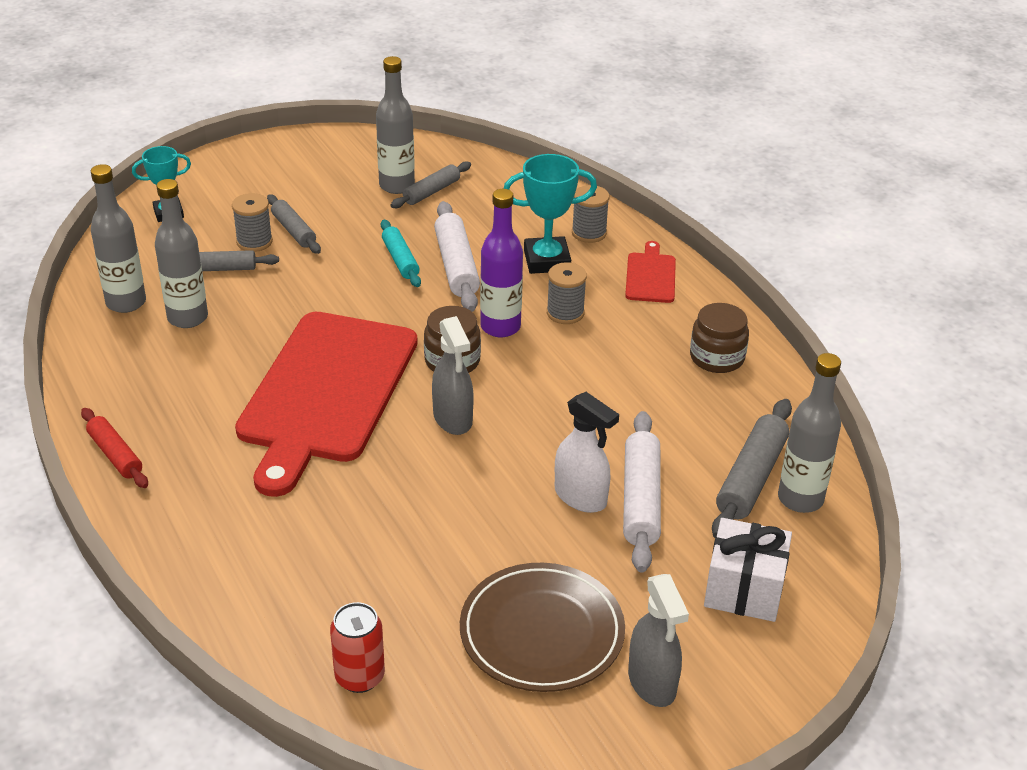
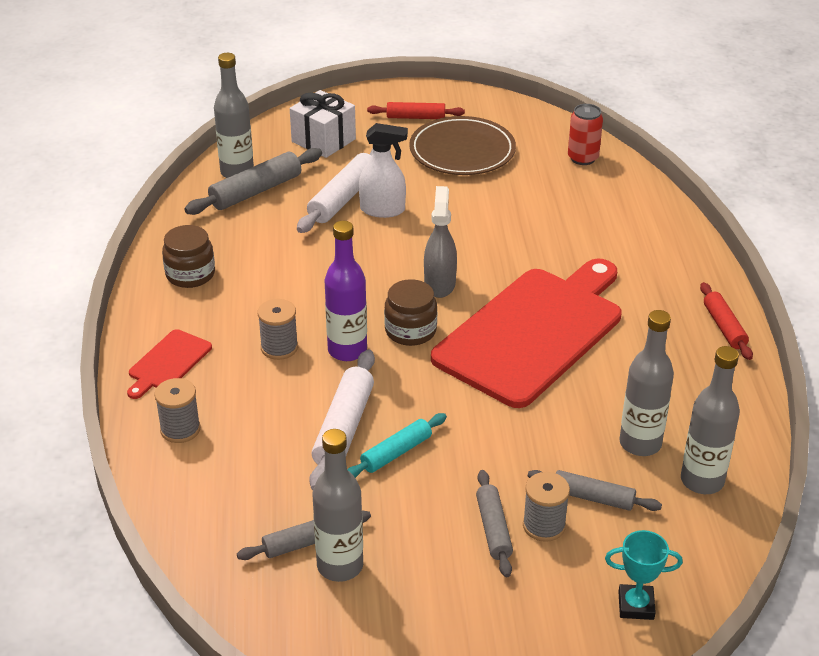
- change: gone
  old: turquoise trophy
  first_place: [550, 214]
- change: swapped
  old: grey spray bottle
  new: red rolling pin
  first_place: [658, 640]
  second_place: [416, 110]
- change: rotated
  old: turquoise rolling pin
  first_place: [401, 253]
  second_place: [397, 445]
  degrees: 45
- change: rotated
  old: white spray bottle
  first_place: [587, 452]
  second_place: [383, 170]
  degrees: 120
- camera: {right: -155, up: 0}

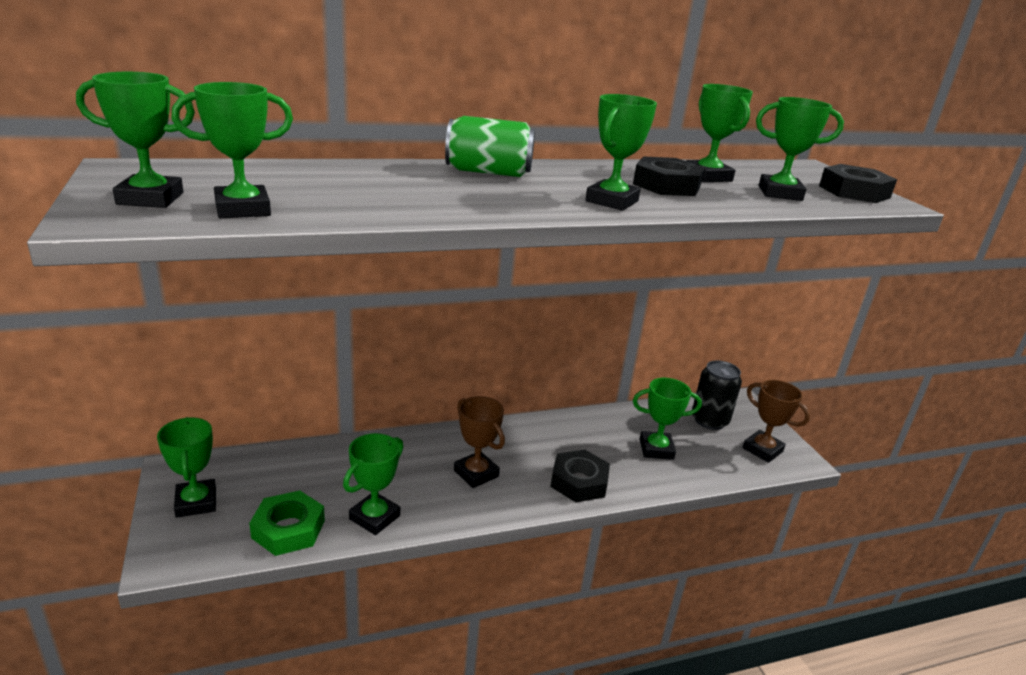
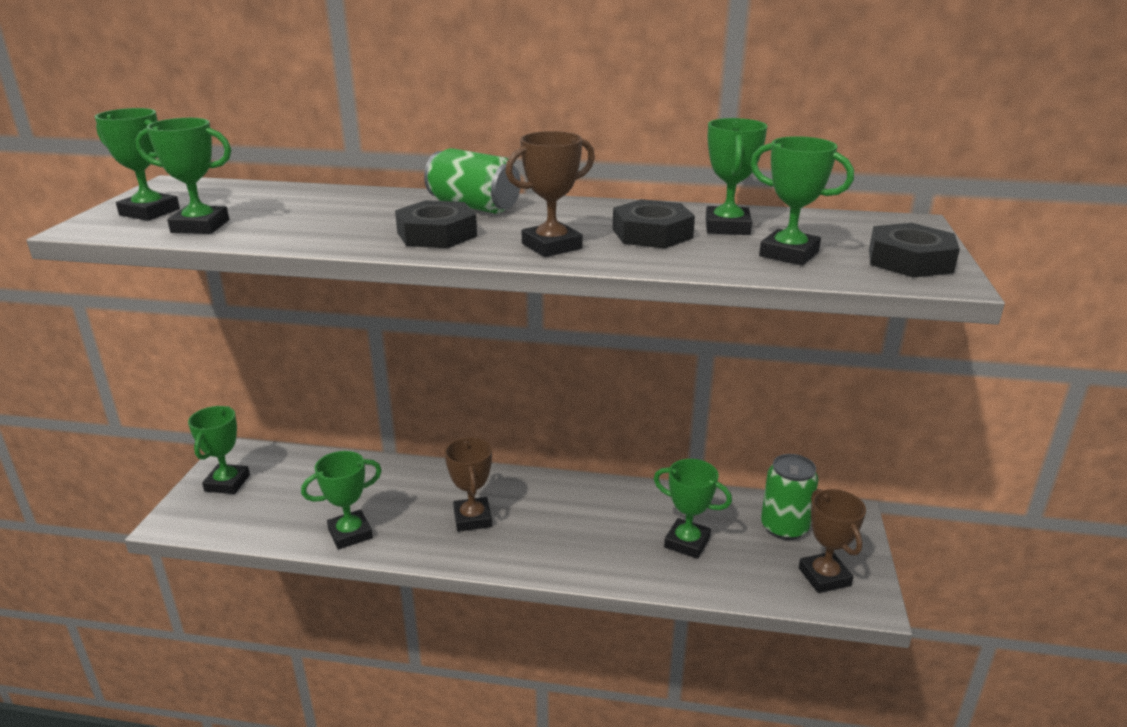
- change: gone
  old: green nut
  first_place: [287, 523]
- change: shifted
  old: black nut
  first_place: [580, 475]
  second_place: [436, 224]
- change: repainted
  old: green trophy
  new: brown trophy
  first_place: [621, 152]
  second_place: [550, 194]
- change: repainted
  old: black can
  new: green can
  first_place: [717, 395]
  second_place: [790, 497]
- camera: {right: 30, up: 0}

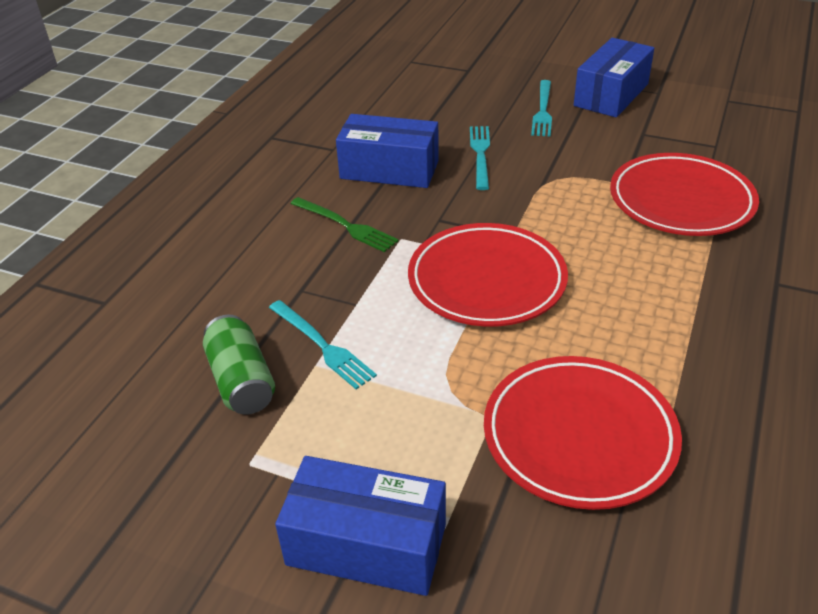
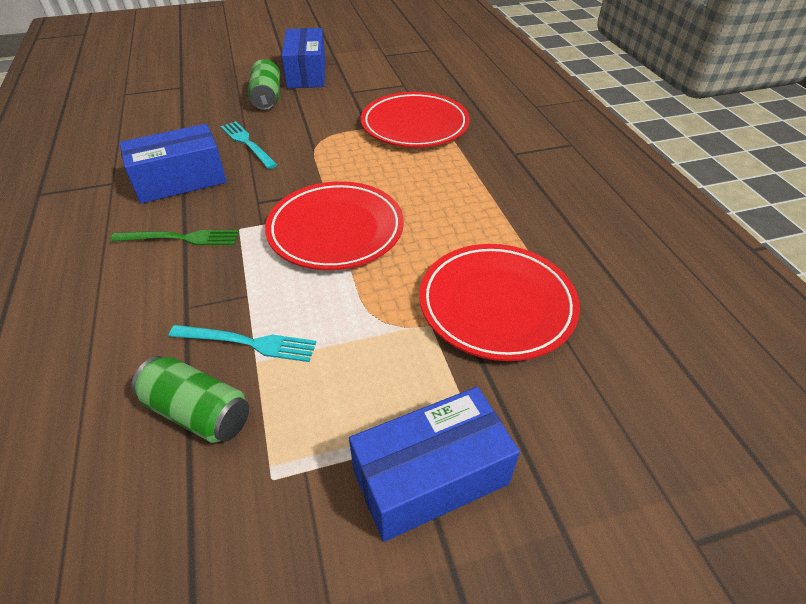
- change: swapped
  old: turquoise fork
  new: green can
  first_place: [541, 108]
  second_place: [264, 84]
- camera: {right: -40, up: 5}

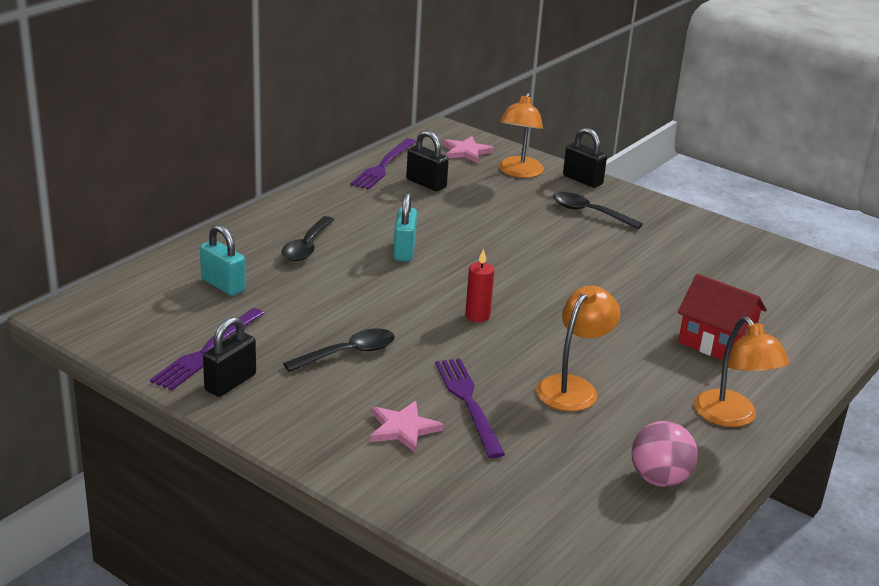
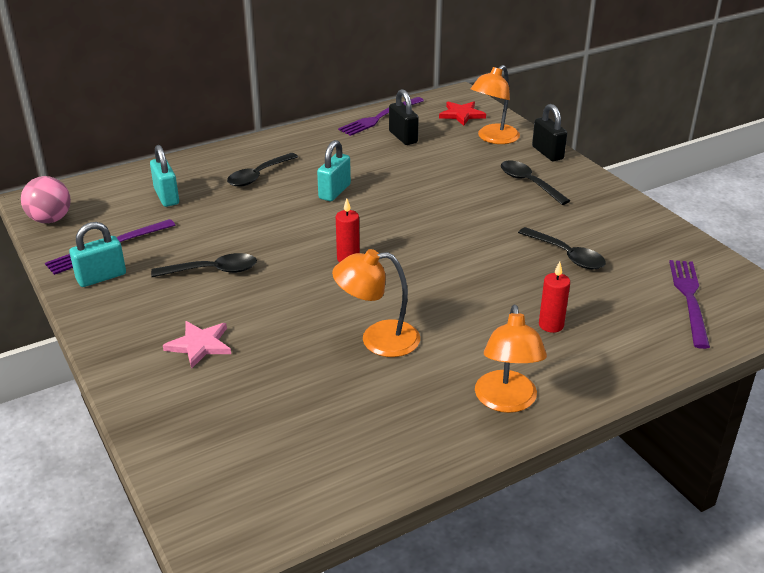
- change: new
  new: black spoon
  second_place: [562, 248]
- change: shifted
  old: purple fork
  first_place: [470, 408]
  second_place: [689, 304]
- change: shifted
  old: pink ball
  first_place: [664, 454]
  second_place: [46, 199]
- change: swapped
  old: red house
  new: red candle
  first_place: [722, 317]
  second_place: [554, 297]
- change: repainted
  old: black padlock
  new: turquoise padlock
  first_place: [229, 357]
  second_place: [97, 254]
- change: repainted
  old: pink star
  new: red star
  first_place: [468, 149]
  second_place: [462, 113]
- change: rotated
  old: orange lamp
  first_place: [578, 348]
  second_place: [376, 303]
  degrees: -150
- camera: {right: 25, up: 5}

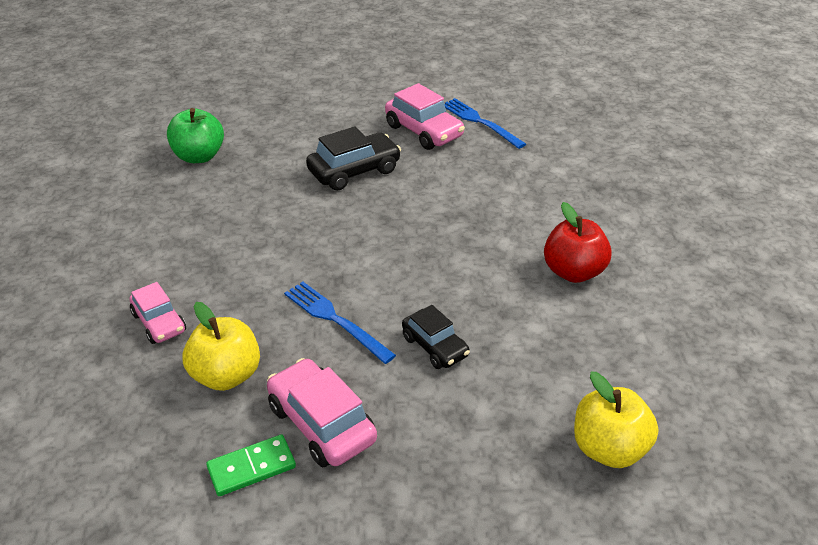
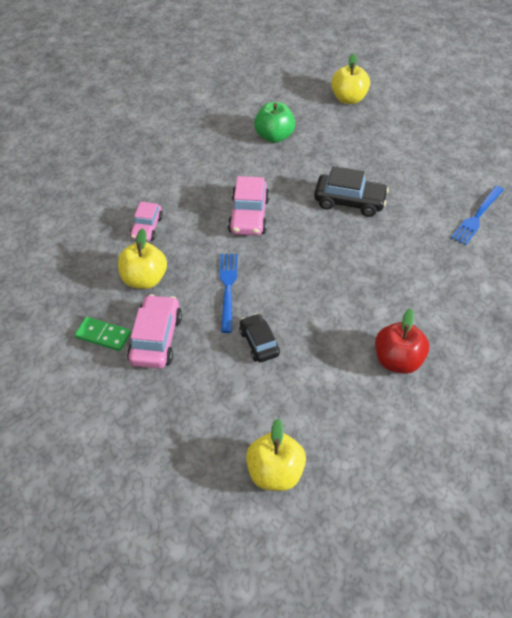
- change: new
  new: yellow apple
  second_place: [350, 79]
- change: shifted
  old: pink car
  first_place: [425, 116]
  second_place: [249, 206]
- change: rotated
  old: black car
  first_place: [436, 337]
  second_place: [259, 337]
  degrees: 150
- change: rotated
  old: blue fork
  first_place: [485, 123]
  second_place: [477, 215]
  degrees: -150
- camera: {right: 45, up: 10}

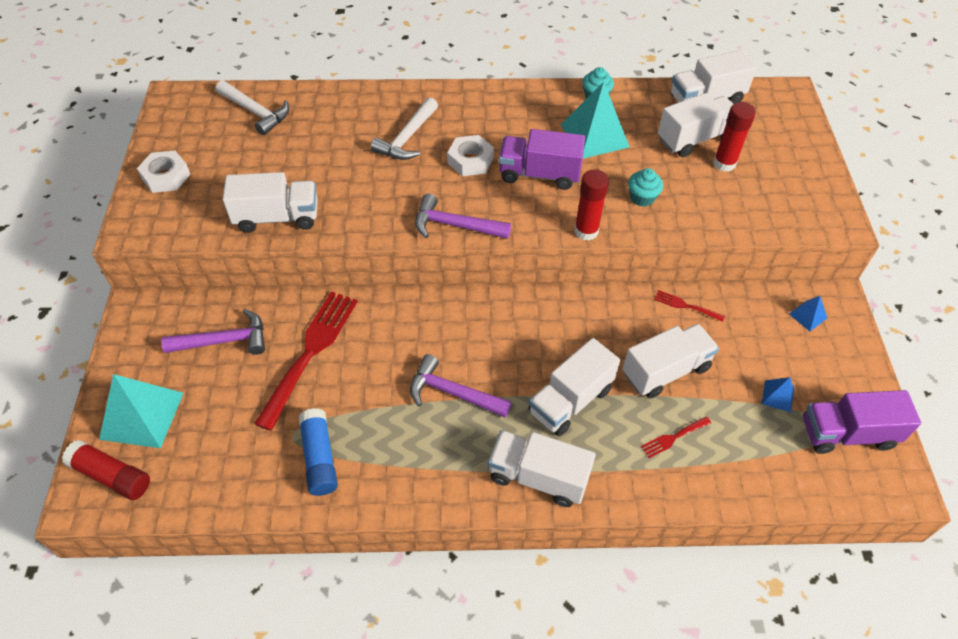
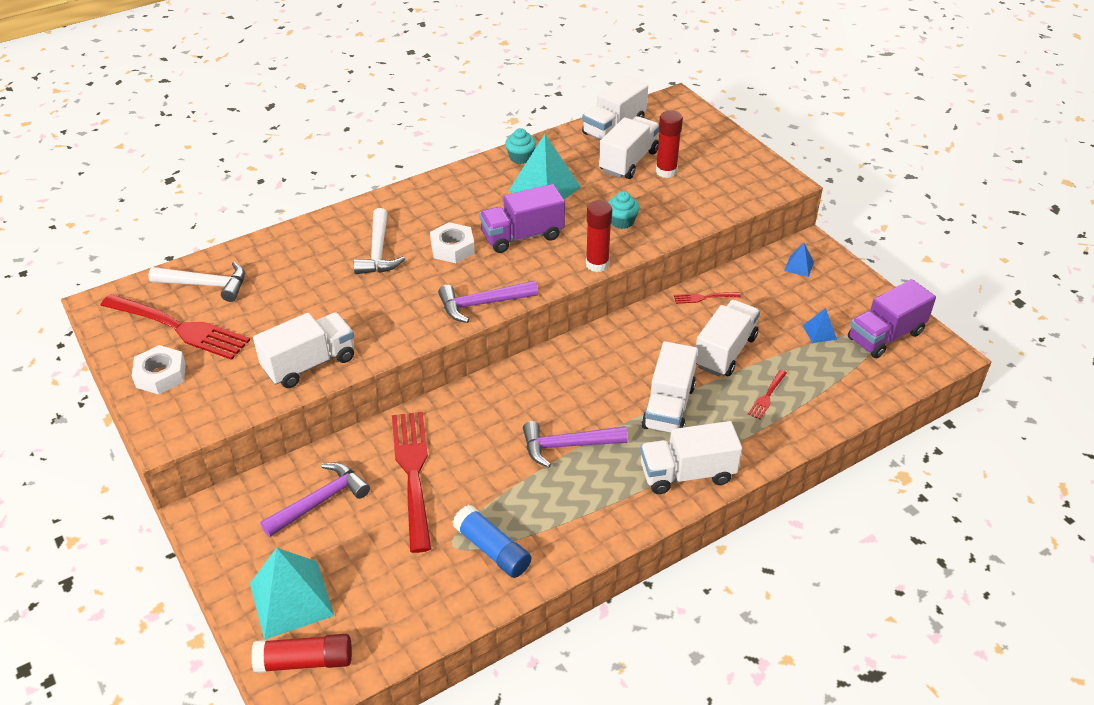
- change: new
  new: red fork
  second_place: [175, 327]
- camera: {right: -30, up: -10}

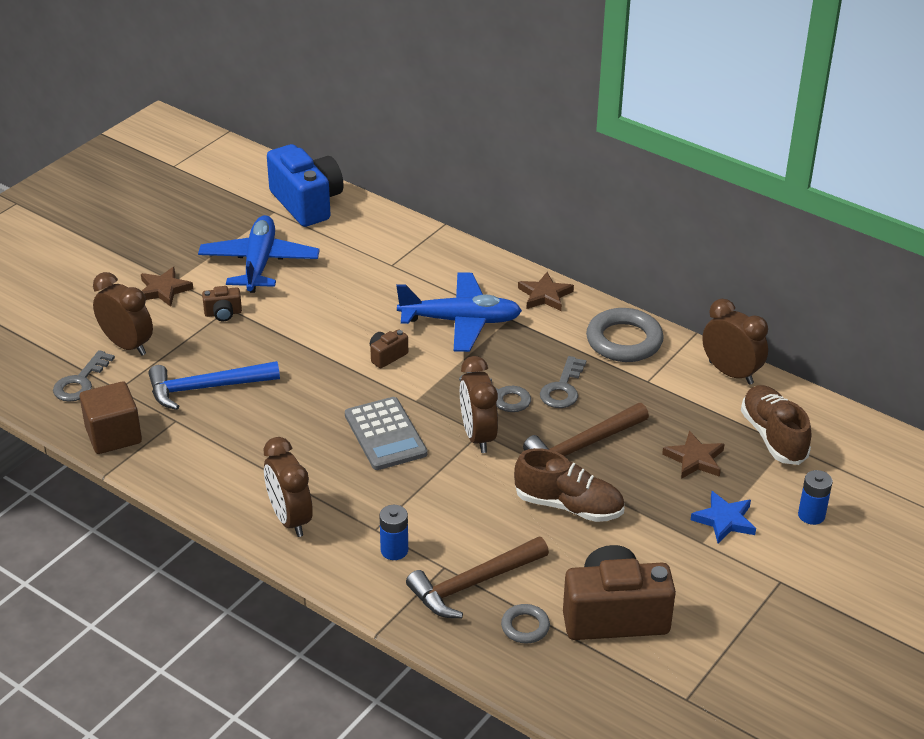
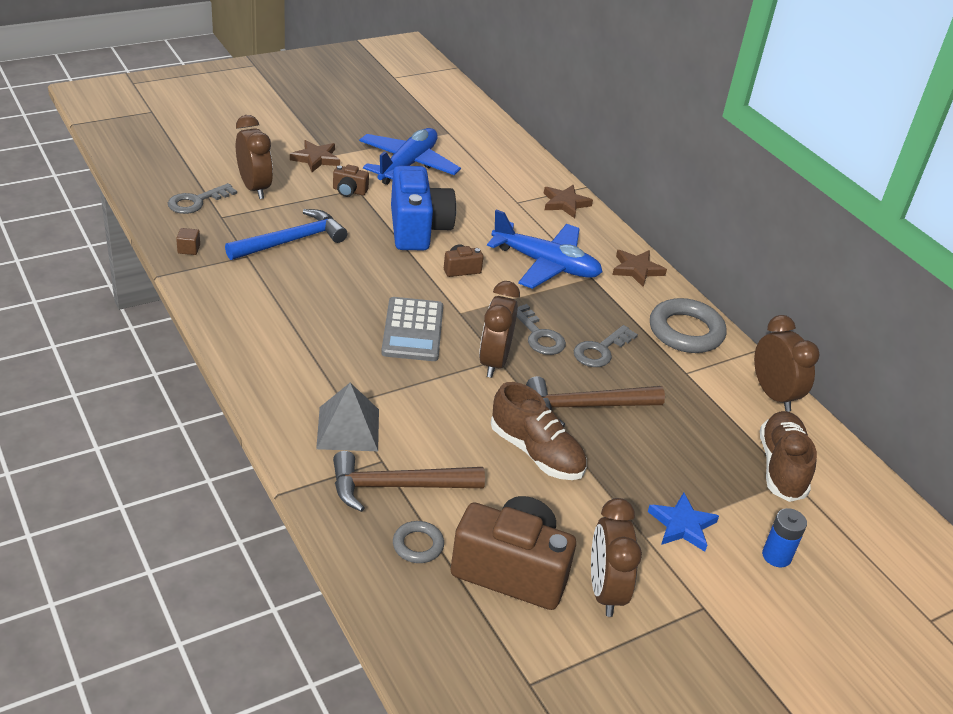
- change: shifted
  old: brown clock
  first_place: [288, 487]
  second_place: [616, 557]
- change: shifted
  old: blue camera
  first_place: [305, 185]
  second_place: [423, 208]
- change: shifted
  old: brown star
  first_place: [693, 455]
  second_place: [568, 201]
- change: swapped
  old: blue battery
  new: grey pyramid
  first_place: [394, 532]
  second_place: [347, 417]
- change: rotated
  old: blue hammer
  first_place: [214, 385]
  second_place: [286, 234]
  degrees: 135
- change: scaled
  old: brown cube
  first_place: [111, 417]
  second_place: [188, 241]
  factor: 0.44
- camera: {right: 20, up: 0}

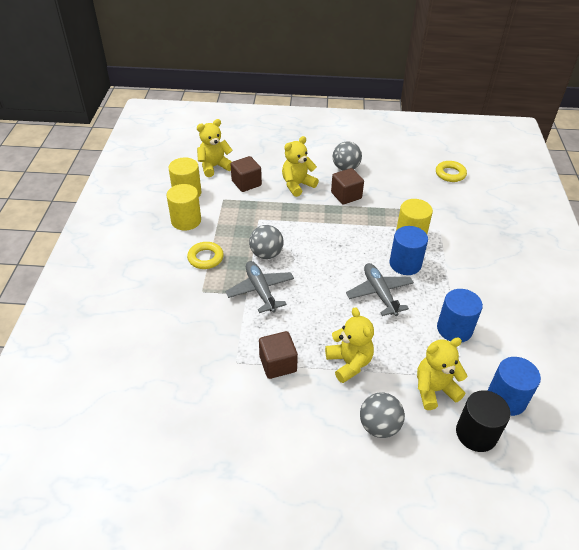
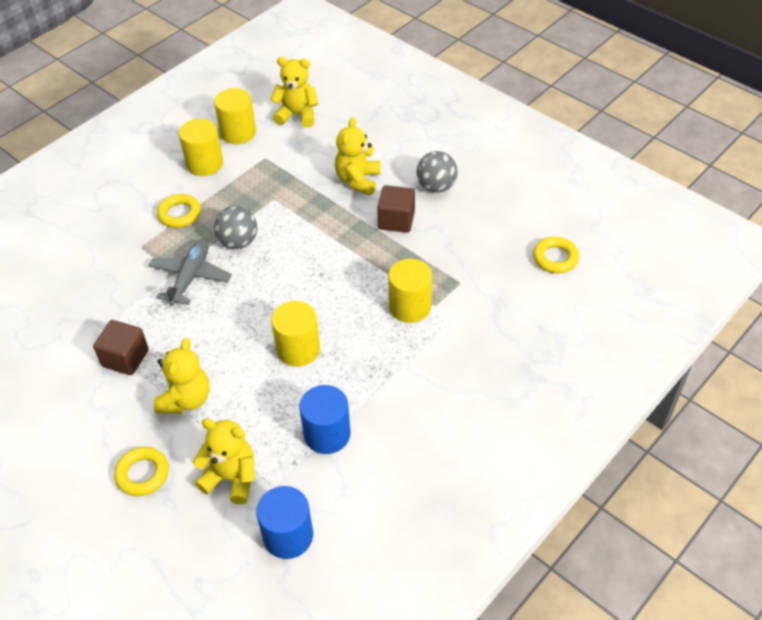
- change: gone
  old: brown cube
  first_place: [246, 174]
- change: gone
  old: blue cylinder
  first_place: [409, 250]
- change: gone
  old: black cylinder
  first_place: [483, 421]
- change: swapped
  old: grey plane
  new: yellow cylinder
  first_place: [380, 289]
  second_place: [295, 334]
- change: swapped
  old: grey ball
  new: yellow ring
  first_place: [382, 415]
  second_place: [141, 471]
- change: rotated
  old: yellow teddy bear
  first_place: [300, 166]
  second_place: [358, 156]
  degrees: -75
- camera: {right: 40, up: 5}

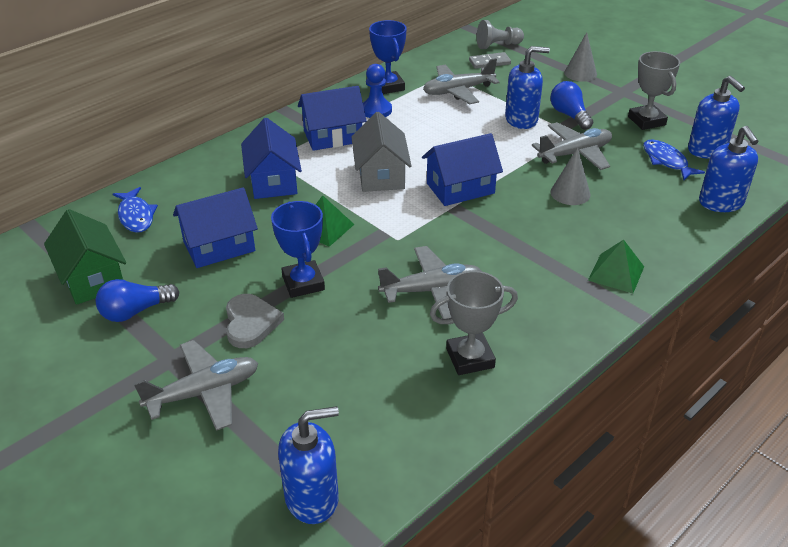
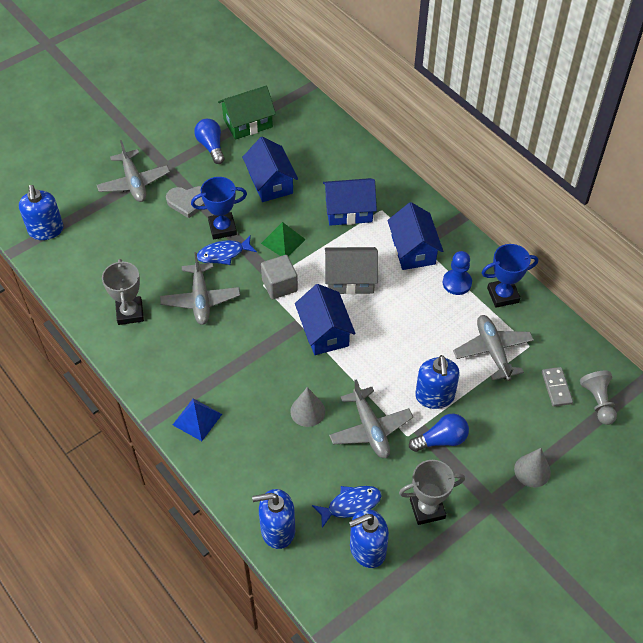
- change: new
  new: grey cube
  second_place: [279, 277]
- change: shifted
  old: blue fish
  first_place: [135, 210]
  second_place: [227, 250]
- change: repainted
  old: green pyramid
  new: blue pyramid
  first_place: [616, 266]
  second_place: [197, 420]
- camera: {right: 95, up: 15}

